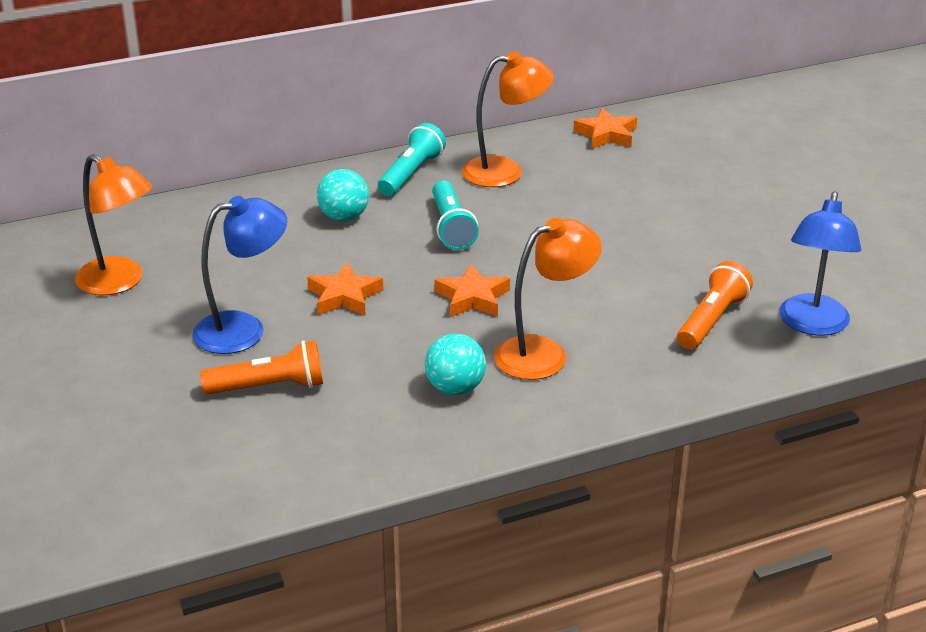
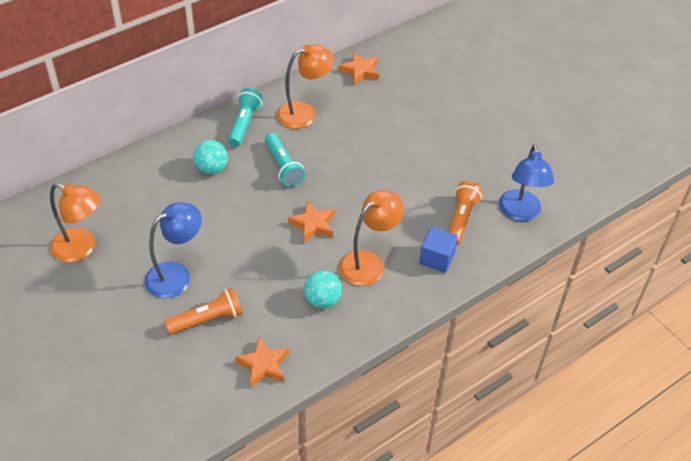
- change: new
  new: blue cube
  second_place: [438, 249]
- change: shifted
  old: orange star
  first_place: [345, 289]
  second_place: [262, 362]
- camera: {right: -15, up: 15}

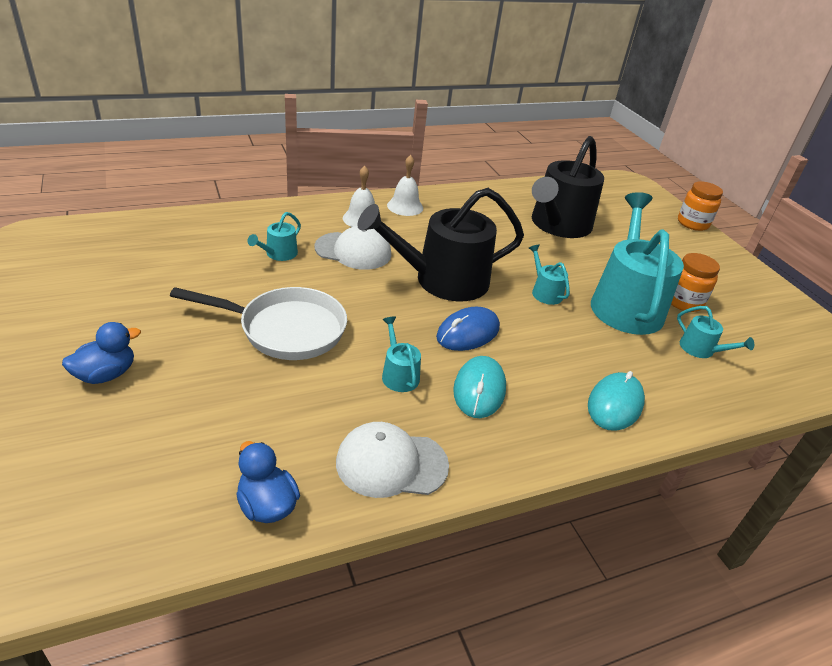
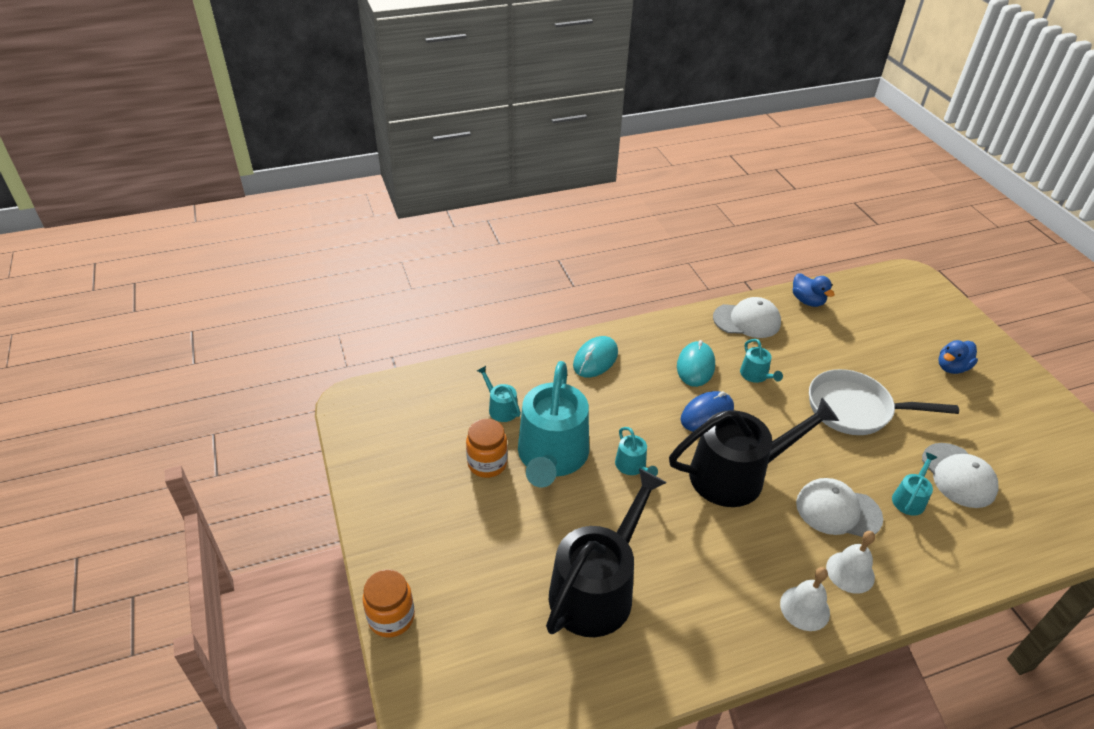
- change: new
  new: white cap
  second_place: [960, 475]
- camera: {right: -175, up: 5}

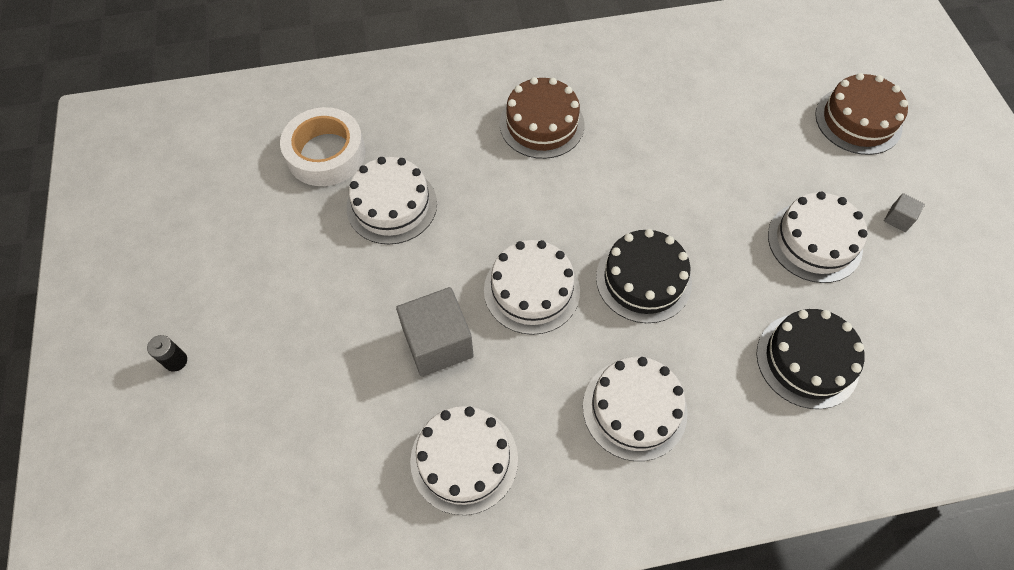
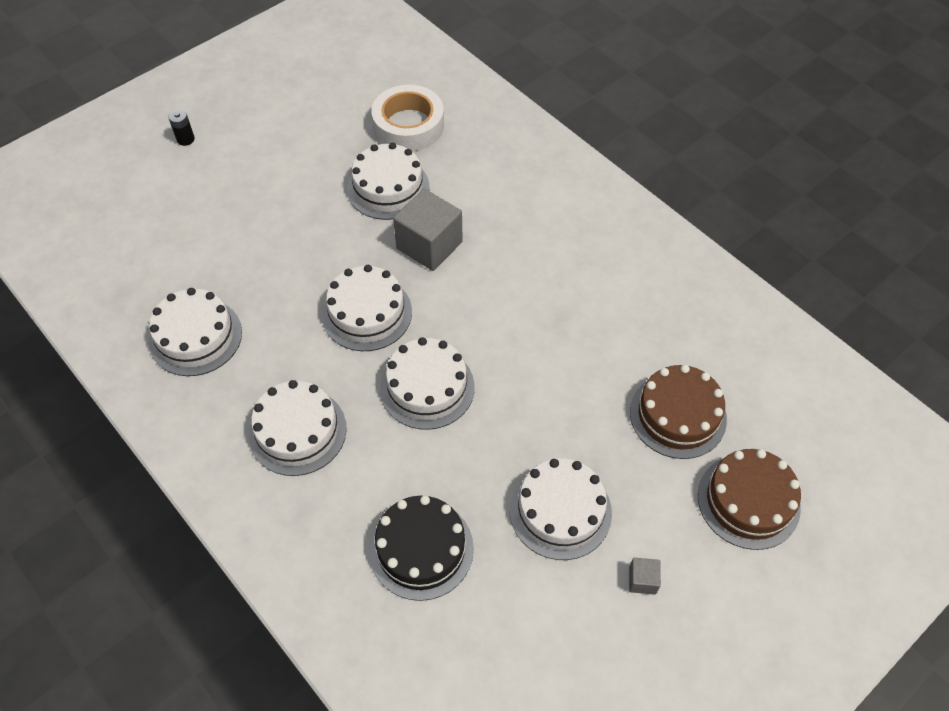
- change: shifted
  old: grey cube
  first_place: [435, 332]
  second_place: [428, 230]
- change: shifted
  old: brown cake
  first_place: [542, 118]
  second_place: [678, 412]
- change: repainted
  old: black cake
  new: white cake
  first_place: [644, 276]
  second_place: [427, 383]
- camera: {right: 60, up: -5}

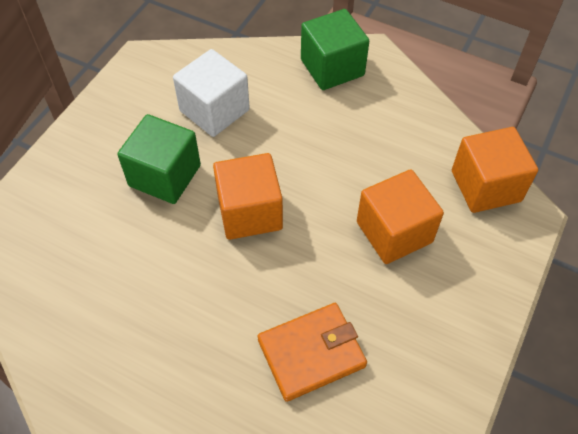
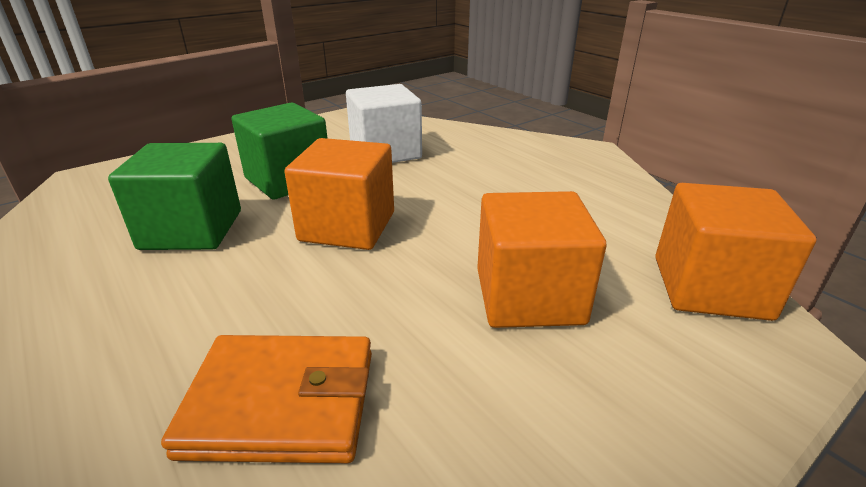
- change: shifted
  old: green cube
  first_place: [335, 49]
  second_place: [174, 196]
- camera: {right: 25, up: -25}

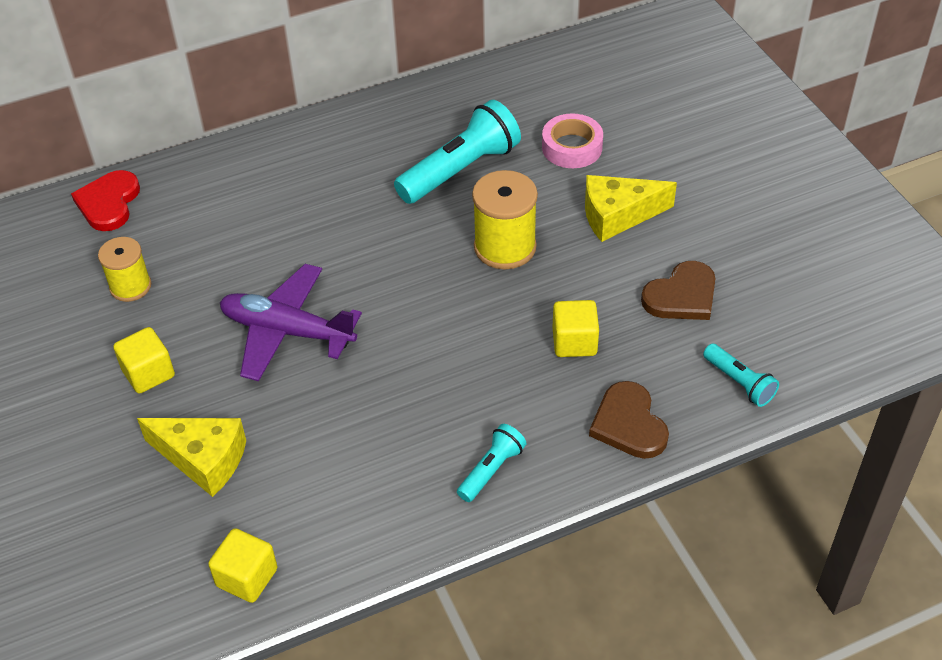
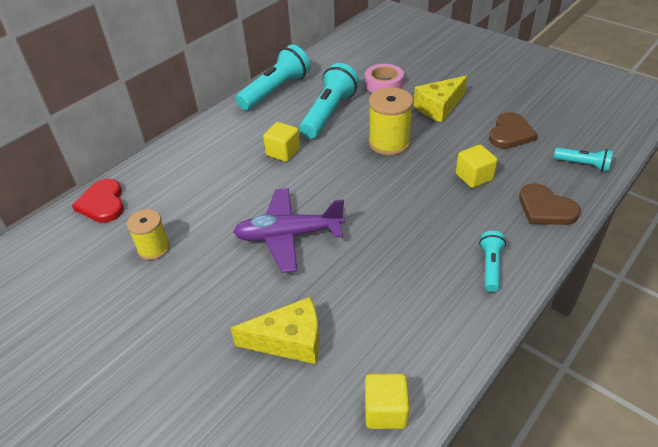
- change: new
  new: turquoise flashlight
  second_place: [273, 77]
- change: shifted
  old: yellow cube
  first_place: [144, 360]
  second_place: [281, 142]
- camera: {right: -25, up: -5}

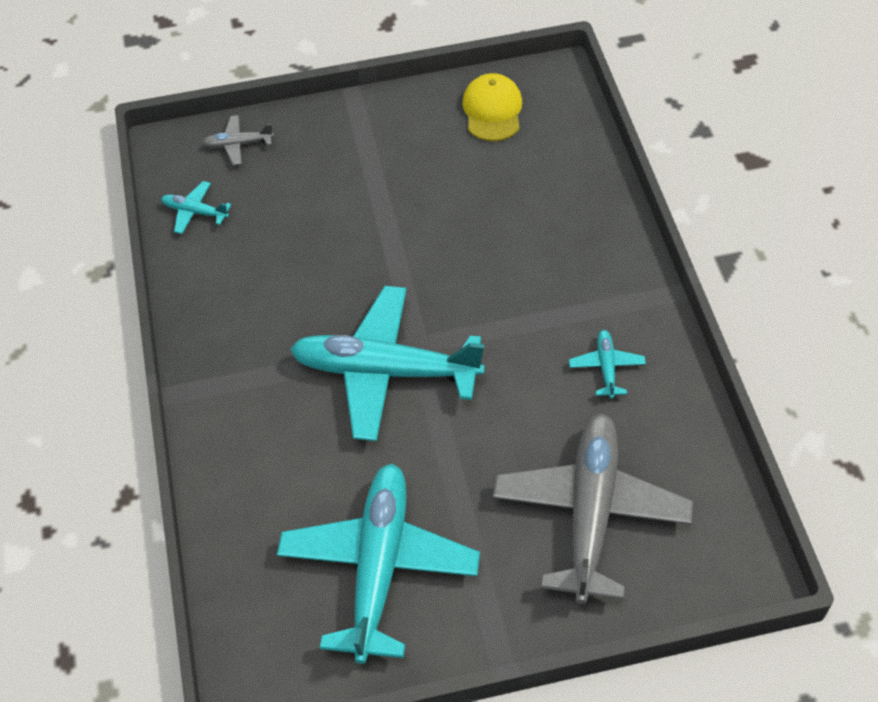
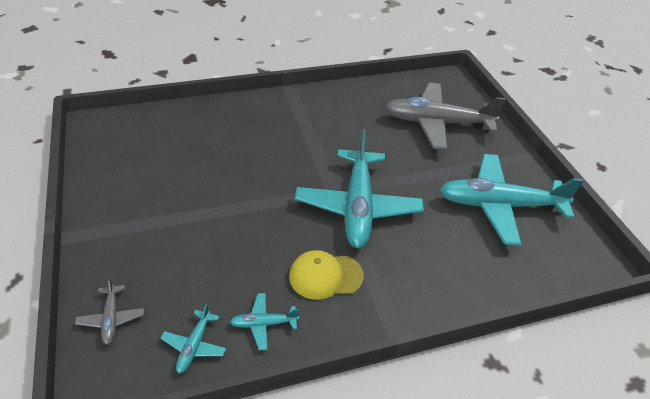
- change: shifted
  old: yellow cap
  first_place: [492, 107]
  second_place: [326, 275]
- change: shifted
  old: turquoise plane
  first_place: [607, 364]
  second_place: [264, 321]
- camera: {right: -100, up: -10}

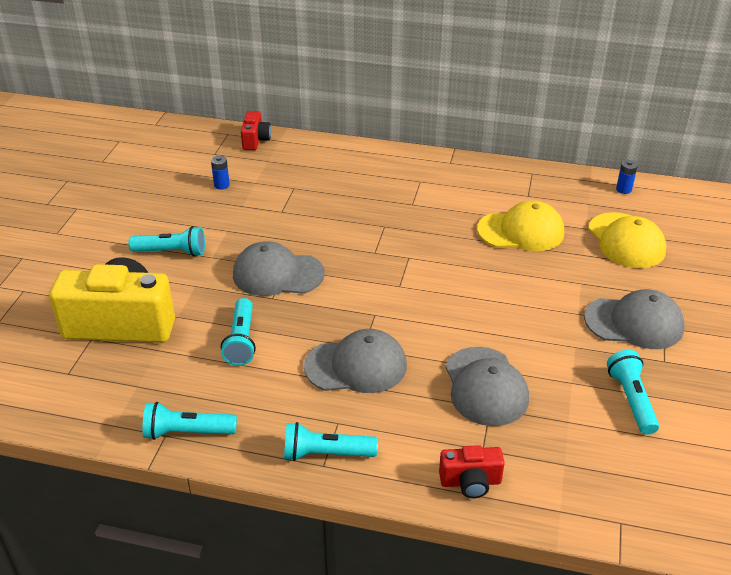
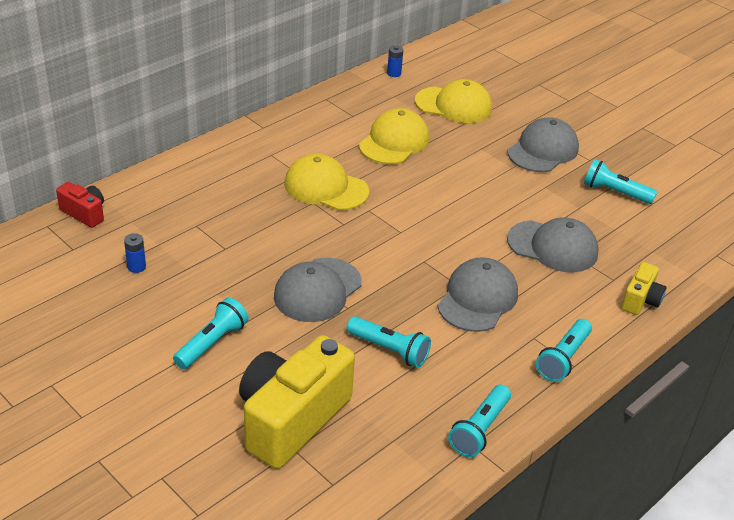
- change: new
  new: yellow cap
  second_place: [326, 182]
- change: repainted
  old: red camera
  new: yellow camera
  first_place: [472, 471]
  second_place: [643, 288]
- camera: {right: -60, up: 0}

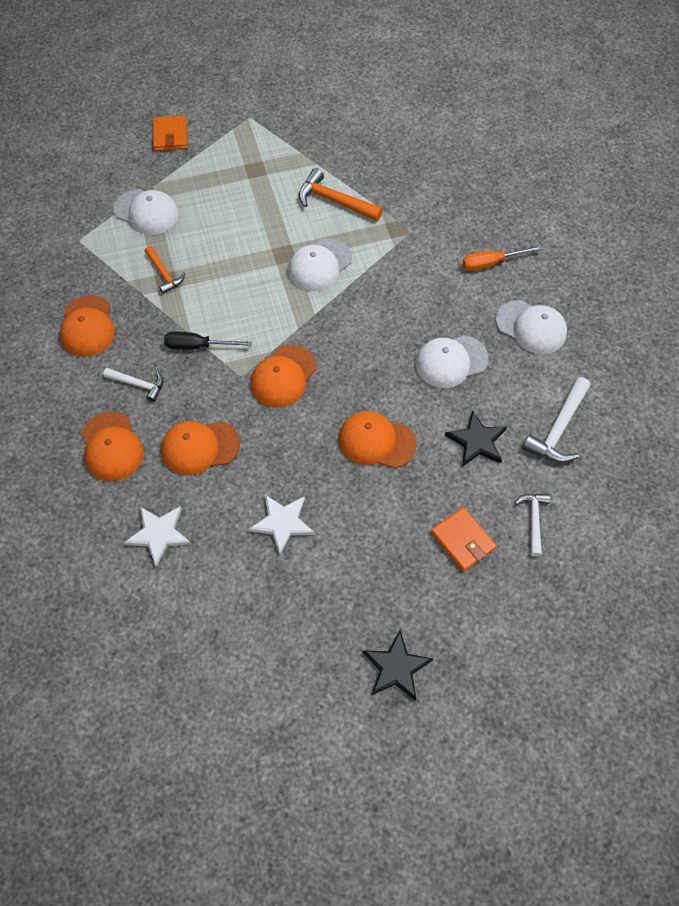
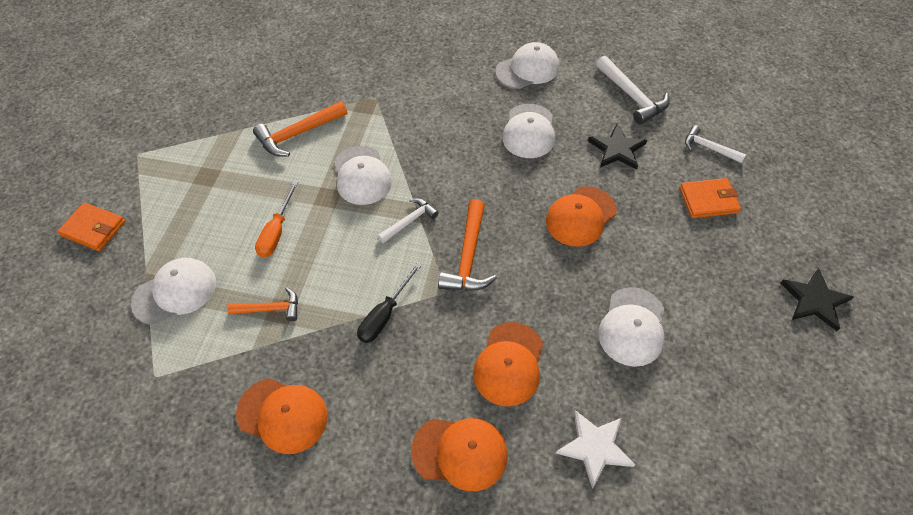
- change: shifted
  old: white hammer
  first_place: [133, 385]
  second_place: [408, 220]
- change: shifted
  old: orange screwdriver
  first_place: [502, 258]
  second_place: [277, 219]
- change: swapped
  old: white star
  new: white cap
  first_place: [282, 525]
  second_place: [631, 327]
- change: swapped
  old: orange cap
  new: orange hammer
  first_place: [283, 376]
  second_place: [467, 245]
- camera: {right: -60, up: -5}

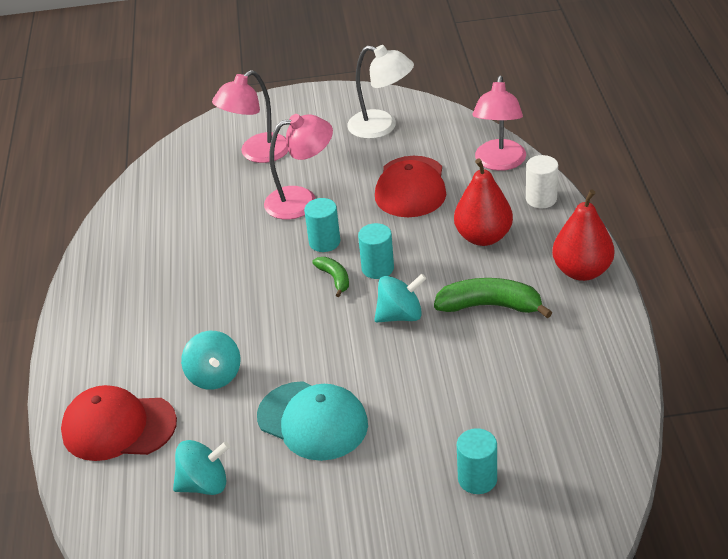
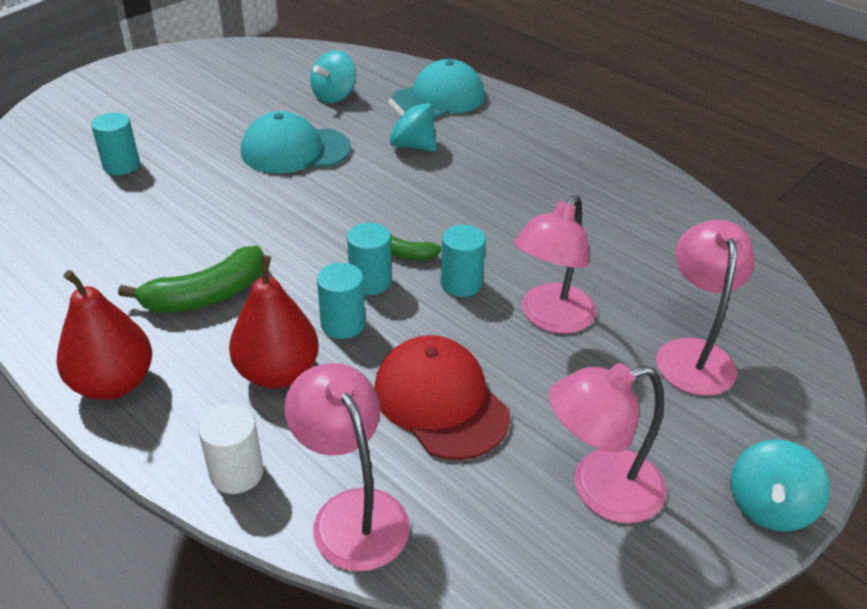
- change: new
  new: turquoise cylinder
  second_place: [341, 301]
- change: shifted
  old: turquoise spinning top
  first_place: [400, 298]
  second_place: [780, 485]
- change: repainted
  old: red cap
  new: turquoise cap
  first_place: [119, 423]
  second_place: [438, 88]
- change: repainted
  old: white lamp
  new: pink lamp
  first_place: [380, 92]
  second_place: [607, 443]
- camera: {right: 135, up: 0}

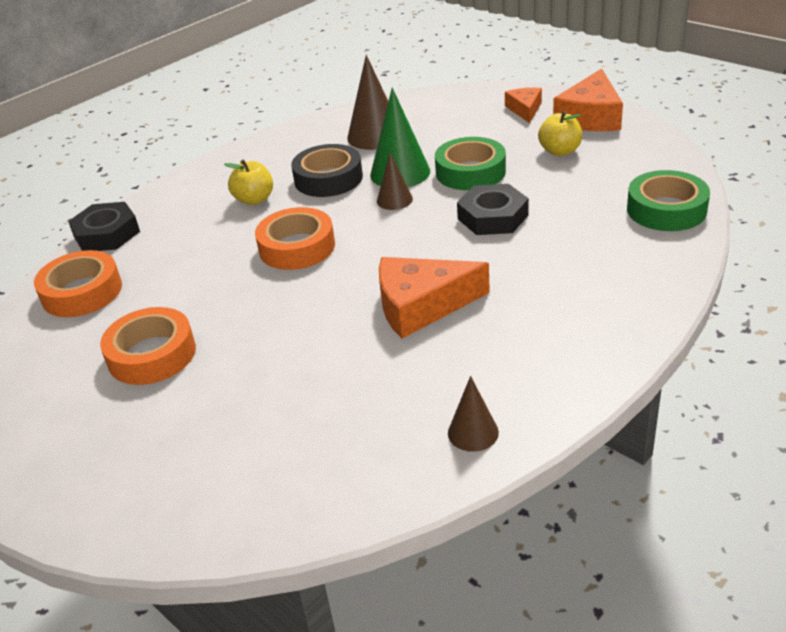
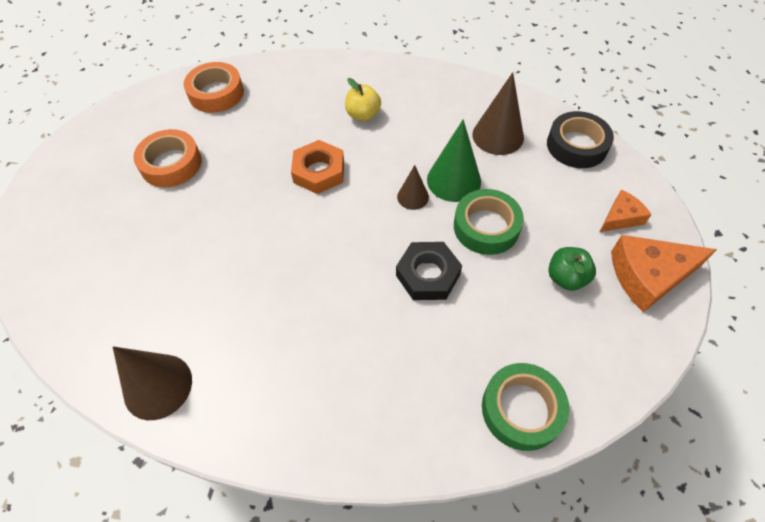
- change: gone
  old: black nut
  first_place: [104, 226]
- change: gone
  old: orange cheese
  first_place: [434, 298]
- change: shifted
  old: black tape
  first_place: [327, 170]
  second_place: [580, 139]
- change: swapped
  old: orange tape
  new: orange nut
  first_place: [295, 238]
  second_place: [317, 167]
- change: repainted
  old: yellow apple
  new: green apple
  first_place: [560, 133]
  second_place: [572, 269]
- change: scaled
  old: brown cone
  first_place: [473, 414]
  second_place: [152, 383]
  factor: 1.75
- camera: {right: 55, up: 20}

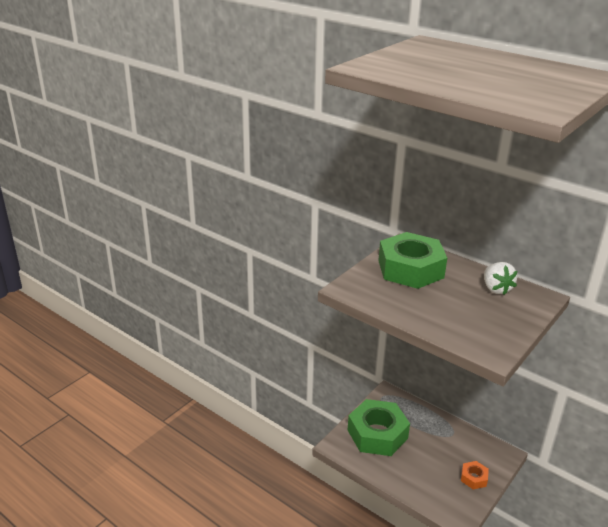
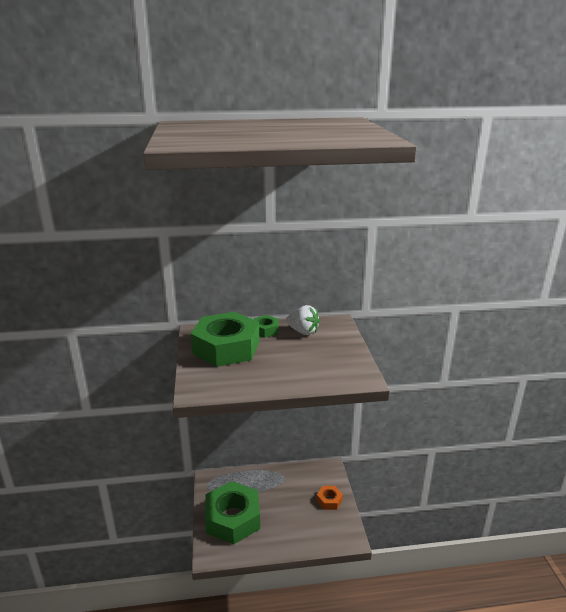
- change: new
  new: green nut
  second_place: [266, 326]
- camera: {right: -45, up: -5}

